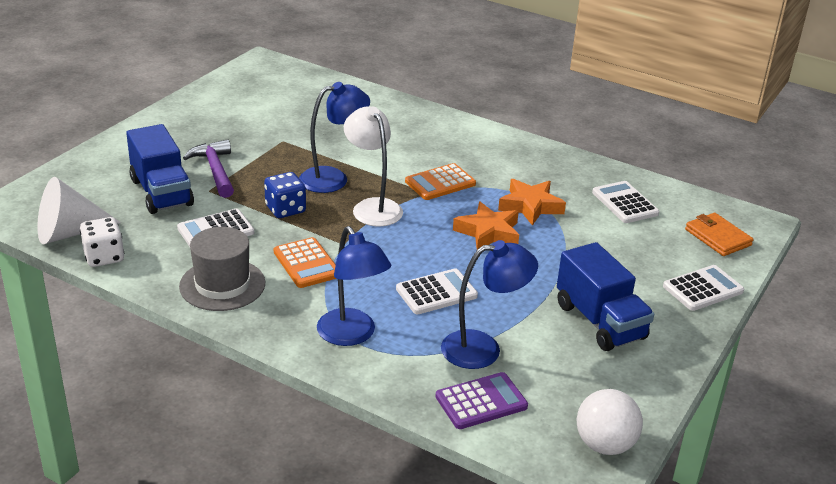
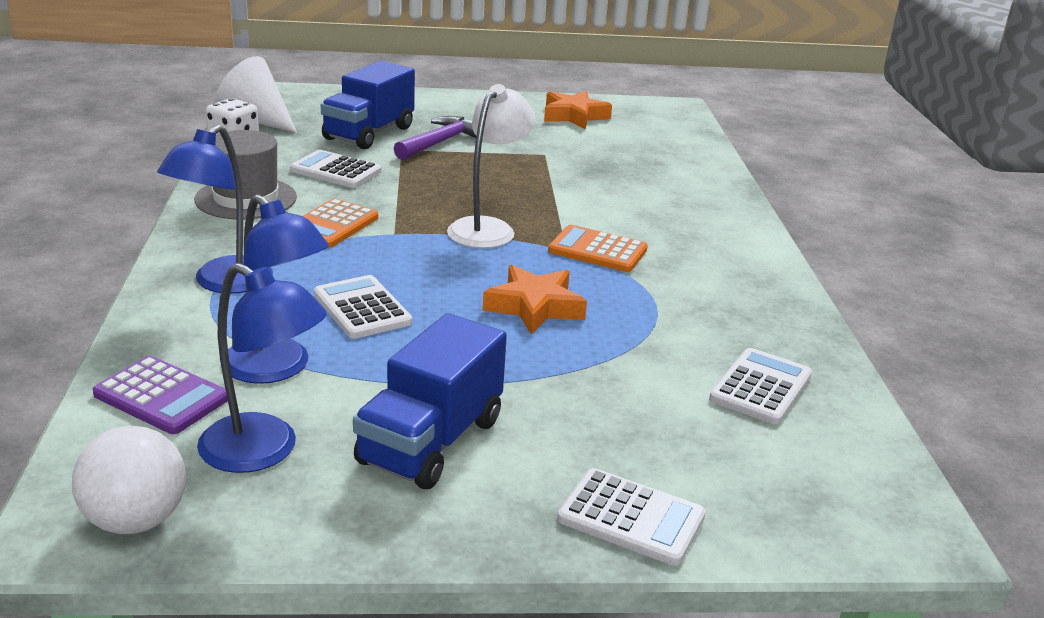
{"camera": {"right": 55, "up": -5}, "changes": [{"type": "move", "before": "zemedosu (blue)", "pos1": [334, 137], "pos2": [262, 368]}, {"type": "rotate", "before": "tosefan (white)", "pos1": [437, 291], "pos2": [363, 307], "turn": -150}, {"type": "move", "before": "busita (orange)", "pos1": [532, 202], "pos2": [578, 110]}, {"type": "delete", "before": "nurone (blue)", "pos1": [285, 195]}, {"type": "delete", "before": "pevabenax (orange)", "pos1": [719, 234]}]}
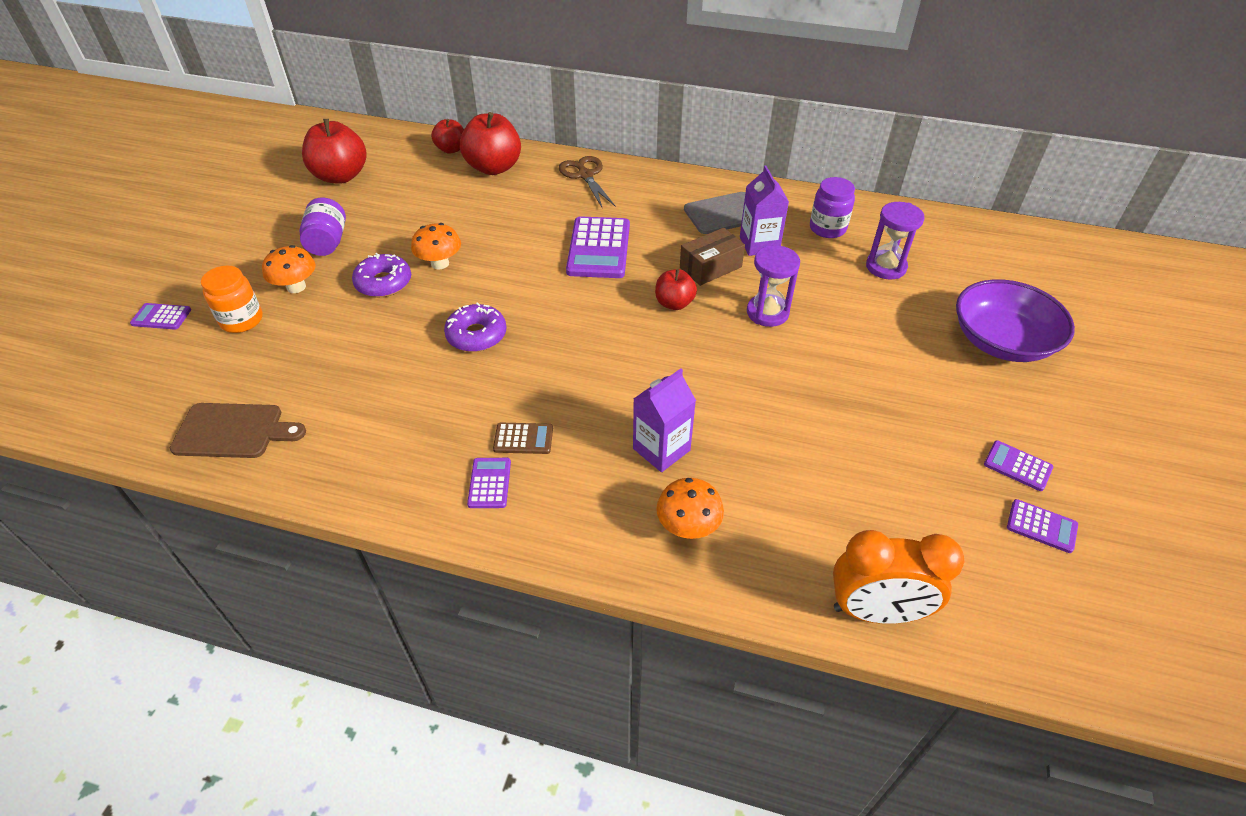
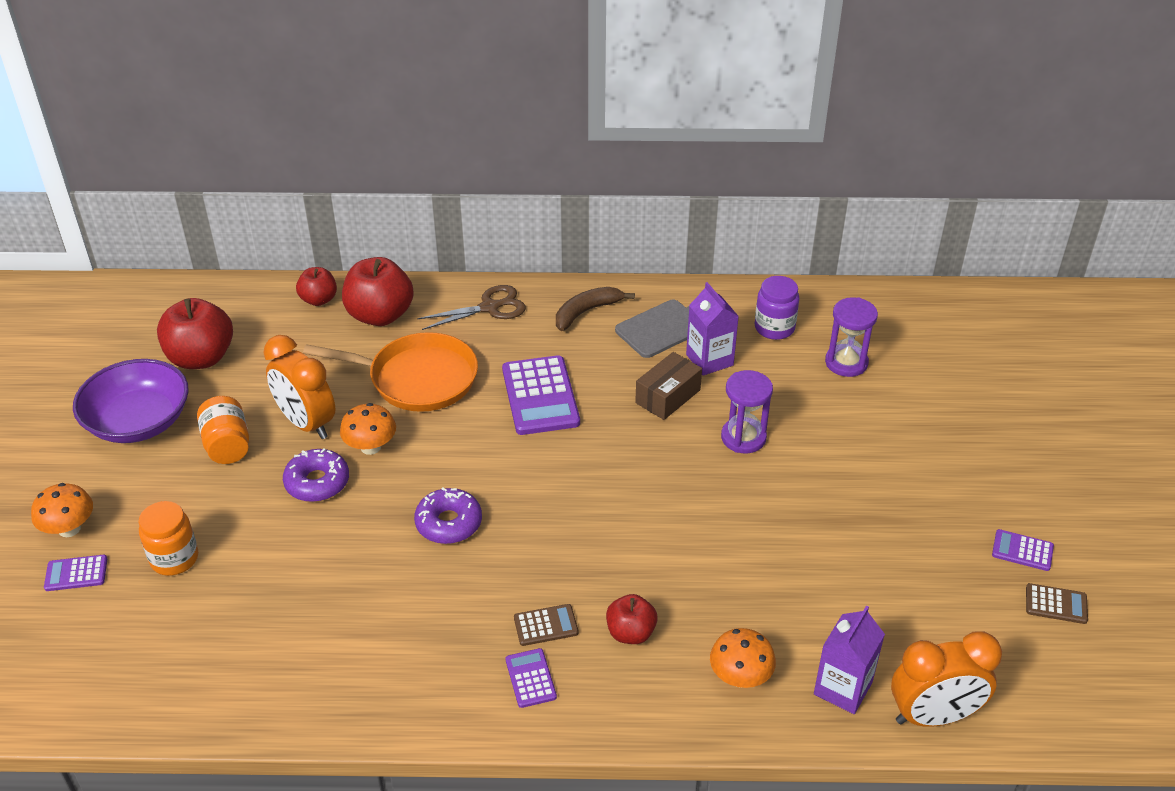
{"camera": {"right": -15, "up": -5}, "changes": [{"type": "move", "before": "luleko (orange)", "pos1": [289, 269], "pos2": [62, 510]}, {"type": "move", "before": "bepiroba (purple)", "pos1": [1015, 320], "pos2": [131, 401]}, {"type": "recolor", "before": "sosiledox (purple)", "after": "sosiledox (orange)", "pos1": [322, 226], "pos2": [223, 430]}, {"type": "insert", "after": "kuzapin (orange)", "pos2": [299, 387]}, {"type": "insert", "after": "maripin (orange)", "pos2": [390, 372]}, {"type": "rotate", "before": "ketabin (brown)", "pos1": [587, 182], "pos2": [471, 307], "turn": 105}, {"type": "insert", "after": "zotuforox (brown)", "pos2": [595, 309]}, {"type": "move", "before": "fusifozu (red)", "pos1": [676, 289], "pos2": [631, 619]}, {"type": "move", "before": "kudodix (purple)", "pos1": [664, 420], "pos2": [849, 659]}, {"type": "recolor", "before": "tosefan (purple)", "after": "tosefan (brown)", "pos1": [1042, 526], "pos2": [1057, 603]}, {"type": "delete", "before": "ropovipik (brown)", "pos1": [238, 430]}]}
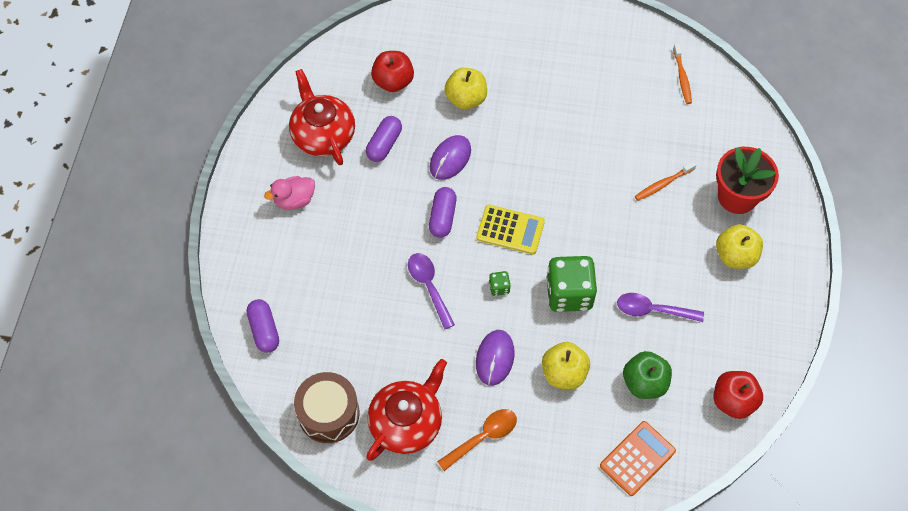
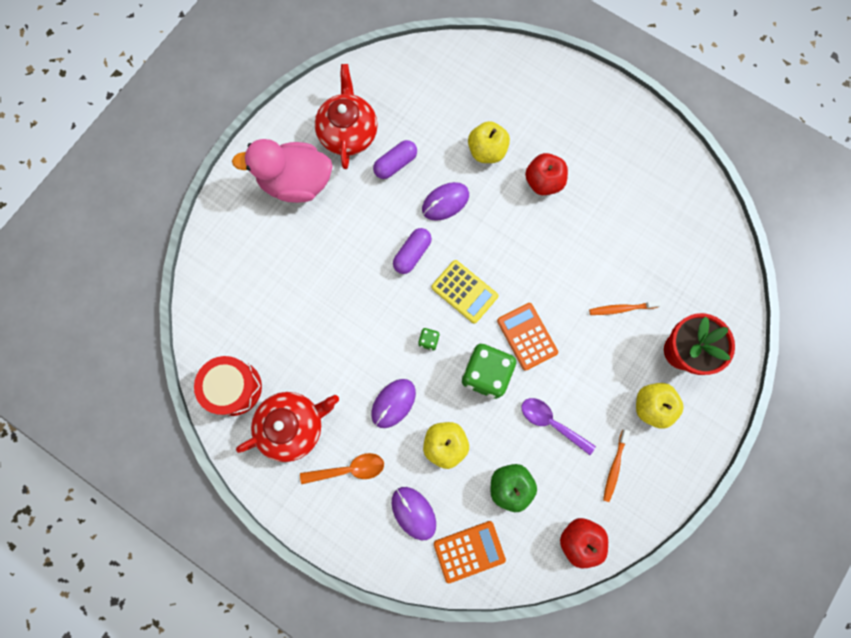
{"camera": {"right": 25, "up": 15}, "changes": [{"type": "recolor", "before": "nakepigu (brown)", "after": "nakepigu (red)", "pos1": [327, 407], "pos2": [228, 386]}, {"type": "resize", "before": "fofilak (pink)", "pos1": [289, 193], "pos2": [282, 171], "scale": 1.9}, {"type": "insert", "after": "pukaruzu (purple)", "pos2": [414, 513]}, {"type": "insert", "after": "tosefan (orange)", "pos2": [527, 337]}, {"type": "move", "before": "fusifozu (red)", "pos1": [392, 71], "pos2": [546, 174]}, {"type": "move", "before": "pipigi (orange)", "pos1": [682, 73], "pos2": [616, 466]}, {"type": "delete", "before": "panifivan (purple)", "pos1": [263, 326]}, {"type": "delete", "before": "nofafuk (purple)", "pos1": [431, 291]}]}
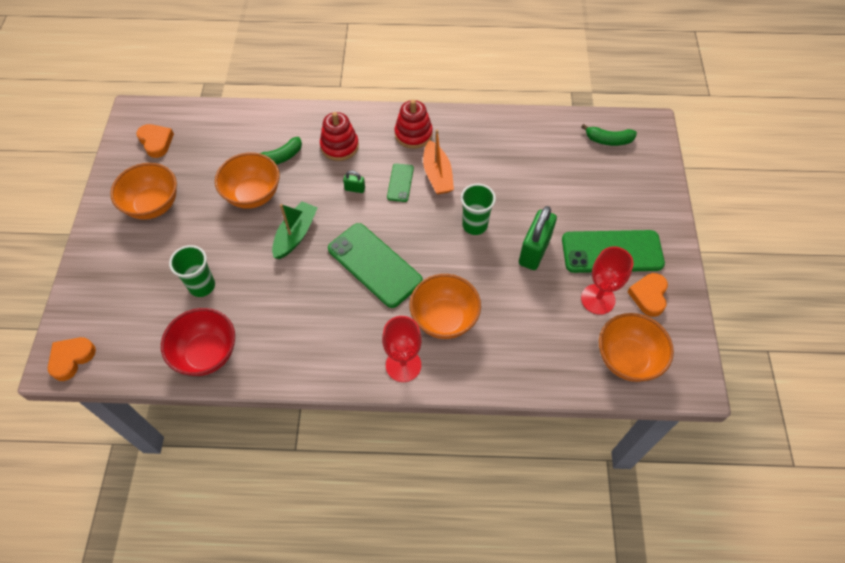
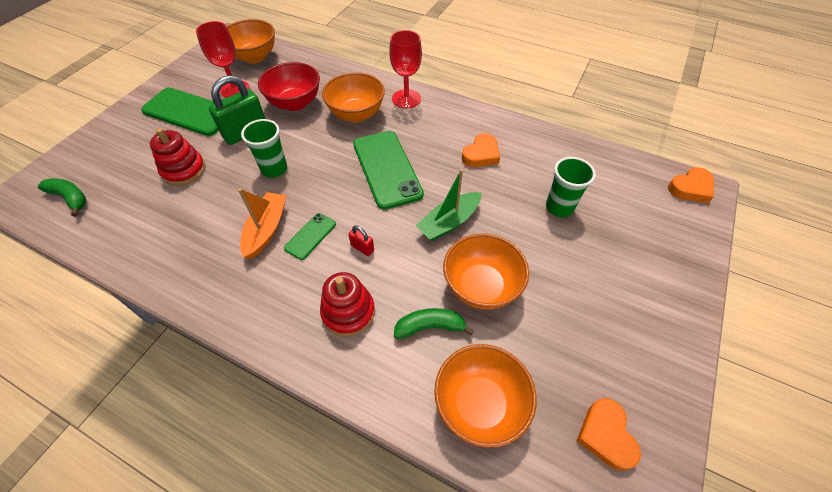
{"camera": {"right": -155, "up": -5}, "changes": [{"type": "move", "before": "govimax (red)", "pos1": [414, 124], "pos2": [178, 157]}, {"type": "move", "before": "bepiroba (red)", "pos1": [198, 342], "pos2": [289, 86]}, {"type": "recolor", "before": "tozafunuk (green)", "after": "tozafunuk (red)", "pos1": [354, 182], "pos2": [361, 240]}, {"type": "move", "before": "bepiroba (orange)", "pos1": [143, 191], "pos2": [485, 396]}, {"type": "move", "before": "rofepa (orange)", "pos1": [647, 295], "pos2": [481, 150]}]}
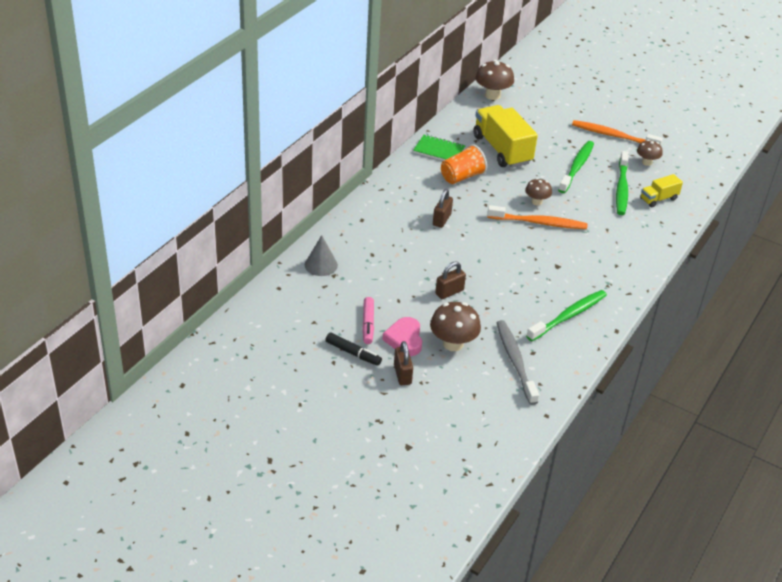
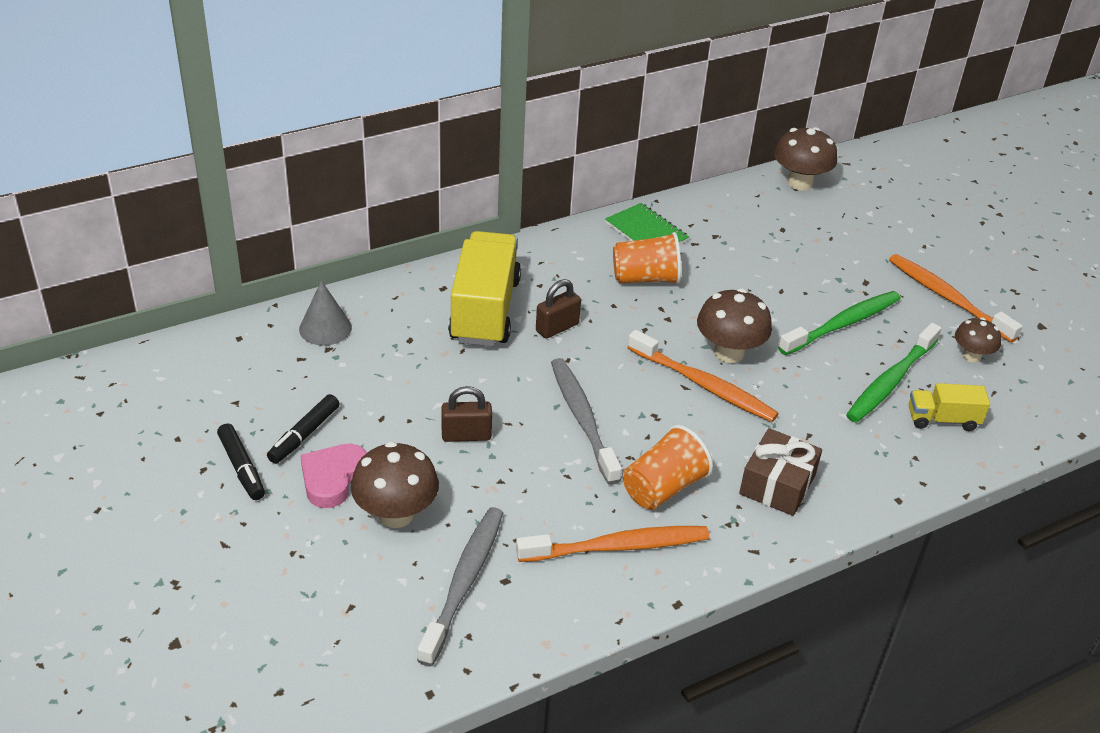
{"camera": {"right": 30, "up": 0}, "changes": [{"type": "recolor", "before": "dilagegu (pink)", "after": "dilagegu (black)", "pos1": [368, 320], "pos2": [303, 429]}, {"type": "move", "before": "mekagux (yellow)", "pos1": [506, 136], "pos2": [484, 288]}, {"type": "recolor", "before": "pipigi (green)", "after": "pipigi (orange)", "pos1": [566, 315], "pos2": [613, 544]}, {"type": "insert", "after": "pipigi (grey)", "pos2": [586, 421]}, {"type": "insert", "after": "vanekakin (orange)", "pos2": [668, 467]}, {"type": "resize", "before": "luleko (brown)", "pos1": [538, 191], "pos2": [734, 325], "scale": 1.62}, {"type": "insert", "after": "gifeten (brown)", "pos2": [780, 472]}, {"type": "delete", "before": "tozafunuk (brown)", "pos1": [403, 363]}]}
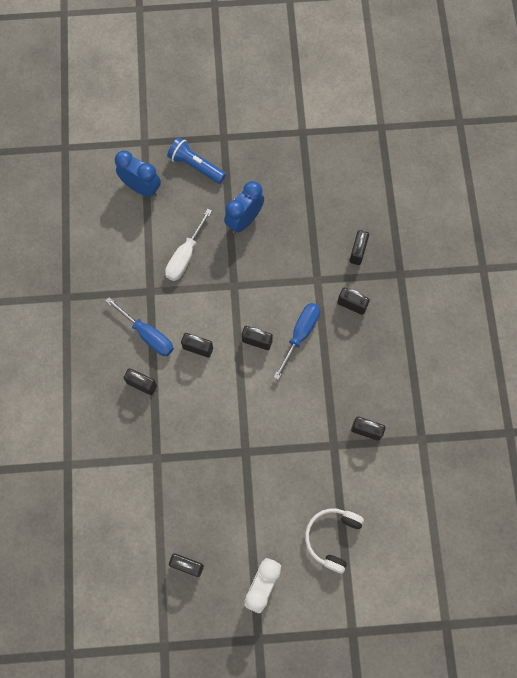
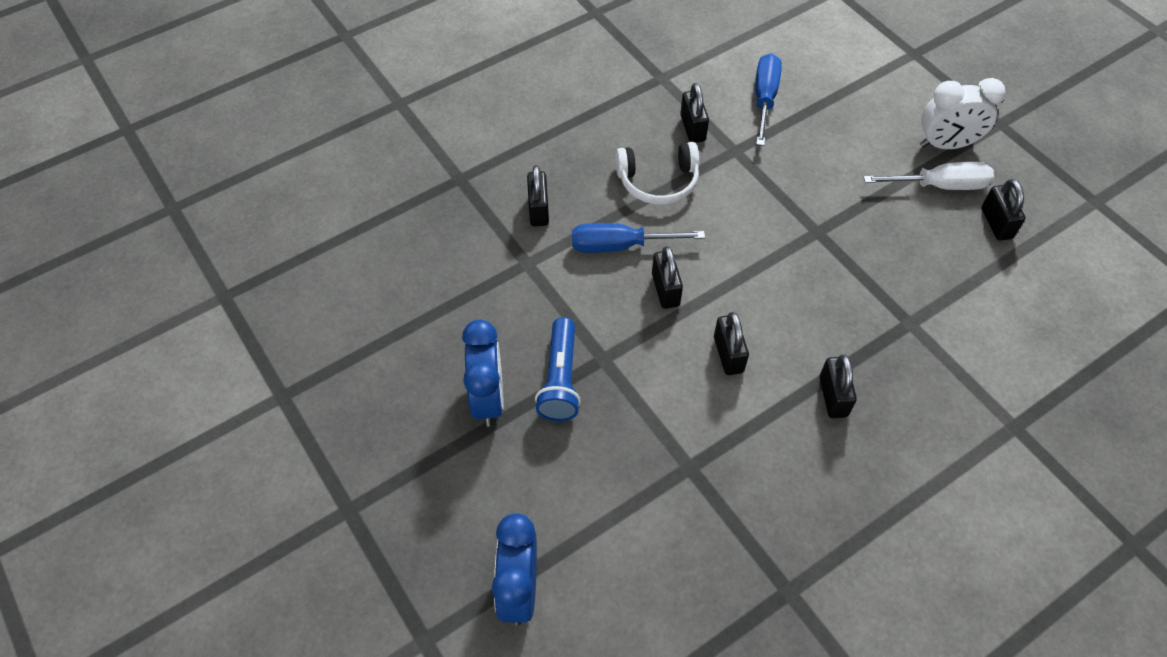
{"camera": {"right": -120, "up": -15}, "changes": [{"type": "rotate", "before": "kuzapin (blue)", "pos1": [244, 207], "pos2": [483, 373], "turn": -105}, {"type": "move", "before": "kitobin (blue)", "pos1": [196, 160], "pos2": [558, 369]}, {"type": "move", "before": "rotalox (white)", "pos1": [334, 541], "pos2": [657, 173]}, {"type": "move", "before": "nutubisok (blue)", "pos1": [140, 326], "pos2": [768, 99]}, {"type": "move", "before": "nutubisok (white)", "pos1": [188, 245], "pos2": [929, 176]}, {"type": "delete", "before": "tozafunuk (black)", "pos1": [359, 247]}]}
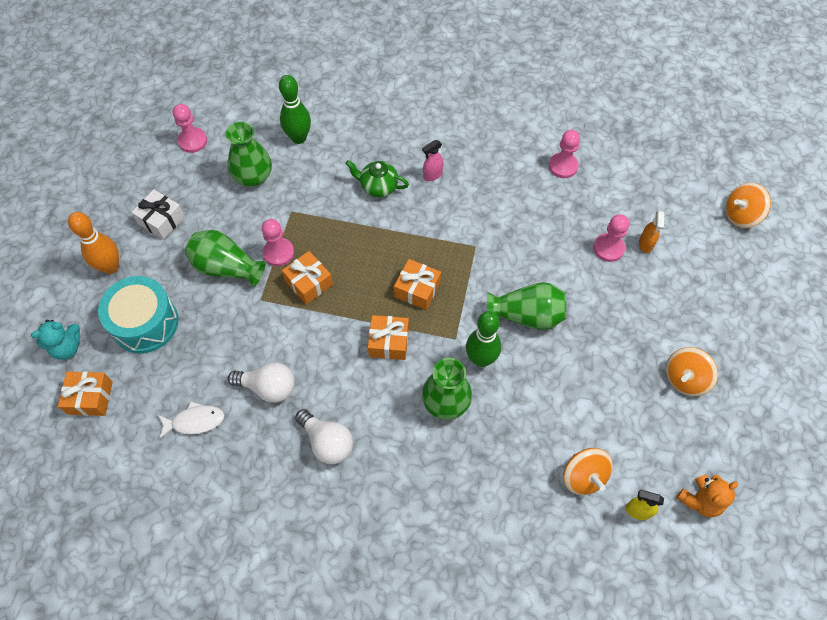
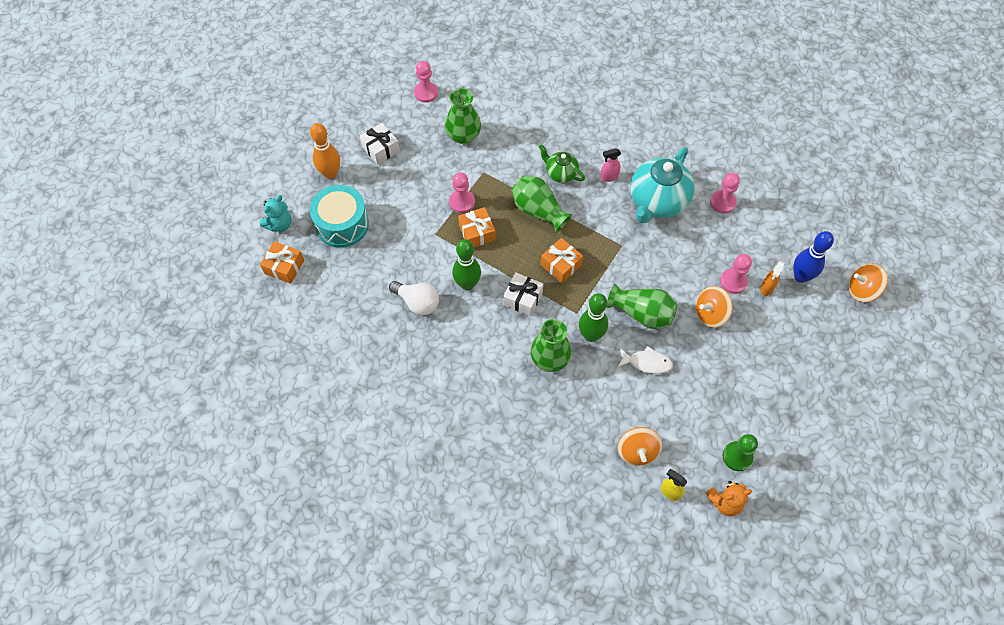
{"camera": {"right": 20, "up": 0}, "changes": [{"type": "rotate", "before": "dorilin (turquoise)", "pos1": [55, 340], "pos2": [276, 213], "turn": -45}, {"type": "move", "before": "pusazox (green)", "pos1": [295, 109], "pos2": [466, 264]}, {"type": "recolor", "before": "gifeten (orange)", "after": "gifeten (white)", "pos1": [388, 337], "pos2": [523, 294]}, {"type": "move", "before": "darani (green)", "pos1": [225, 258], "pos2": [541, 204]}, {"type": "move", "before": "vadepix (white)", "pos1": [191, 420], "pos2": [645, 360]}, {"type": "insert", "after": "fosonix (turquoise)", "pos2": [662, 185]}, {"type": "move", "before": "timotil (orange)", "pos1": [692, 371], "pos2": [714, 307]}, {"type": "insert", "after": "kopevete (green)", "pos2": [740, 452]}, {"type": "insert", "after": "pusazox (blue)", "pos2": [813, 257]}, {"type": "delete", "before": "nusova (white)", "pos1": [324, 436]}]}
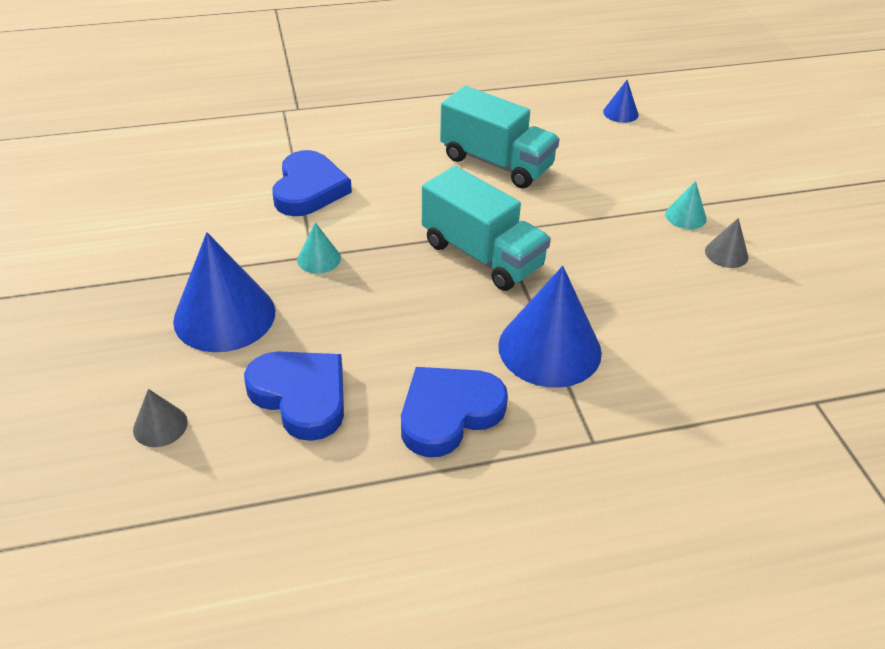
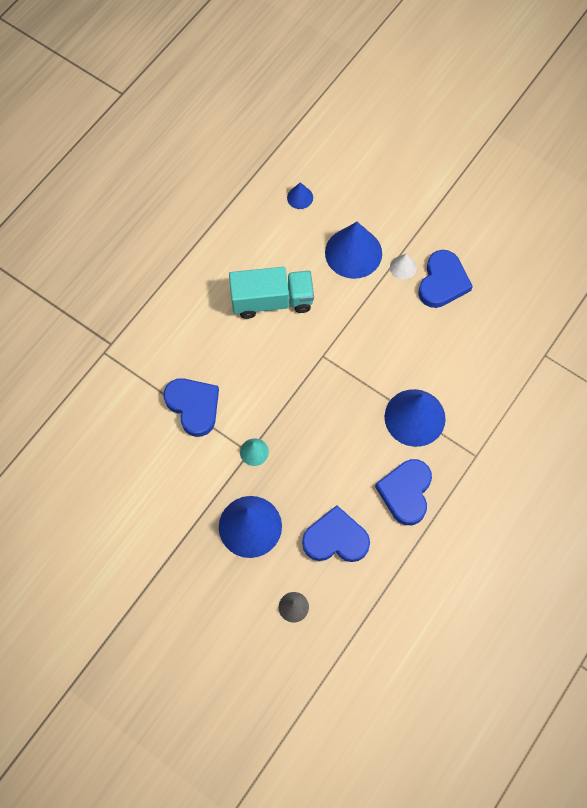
{"camera": {"right": -40, "up": 25}, "changes": [{"type": "insert", "after": "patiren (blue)", "pos2": [353, 250]}, {"type": "recolor", "before": "patiren (turquoise)", "after": "patiren (white)", "pos1": [686, 205], "pos2": [403, 267]}, {"type": "replace", "before": "patiren (grey)", "after": "rofepa (blue)", "pos1": [727, 243], "pos2": [445, 279]}, {"type": "delete", "before": "mekagux (turquoise)", "pos1": [486, 228]}]}
